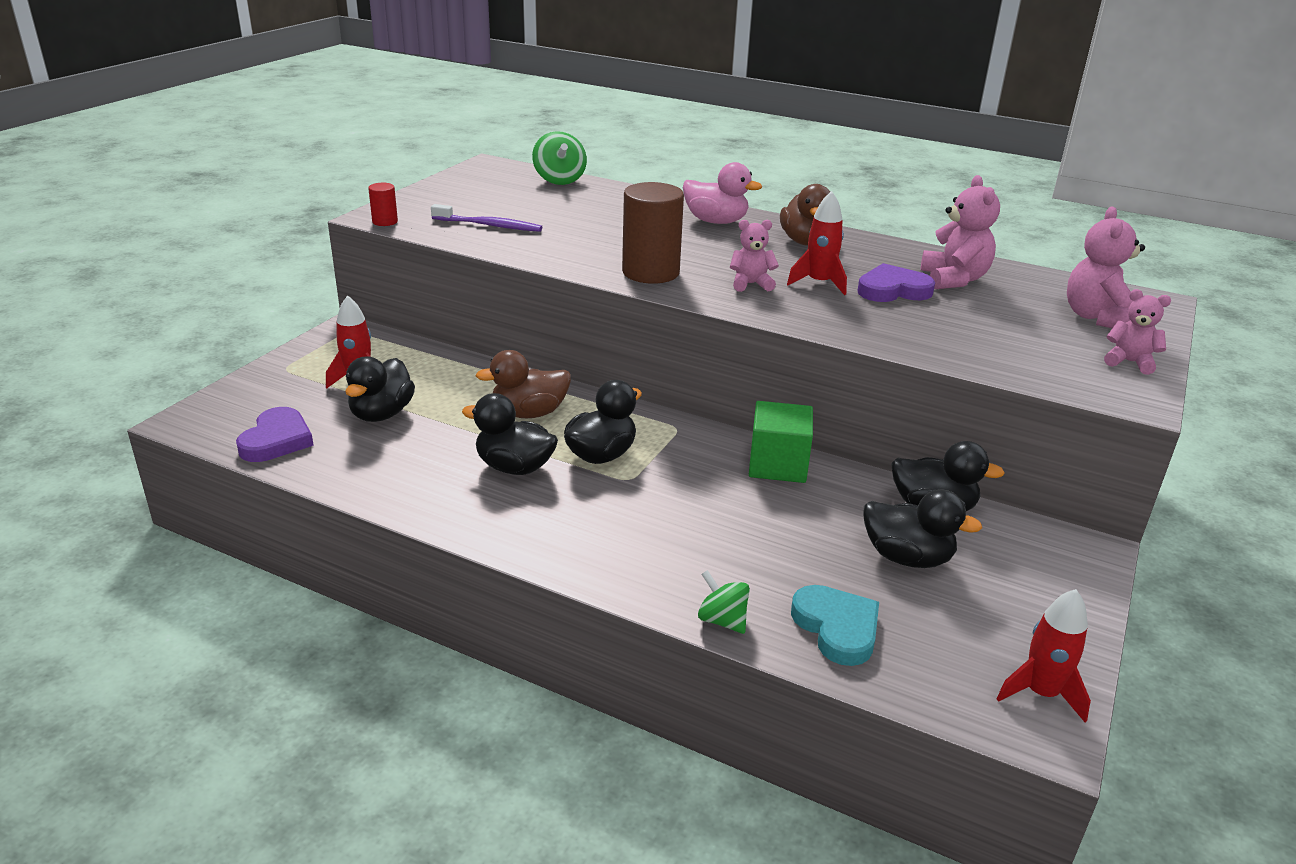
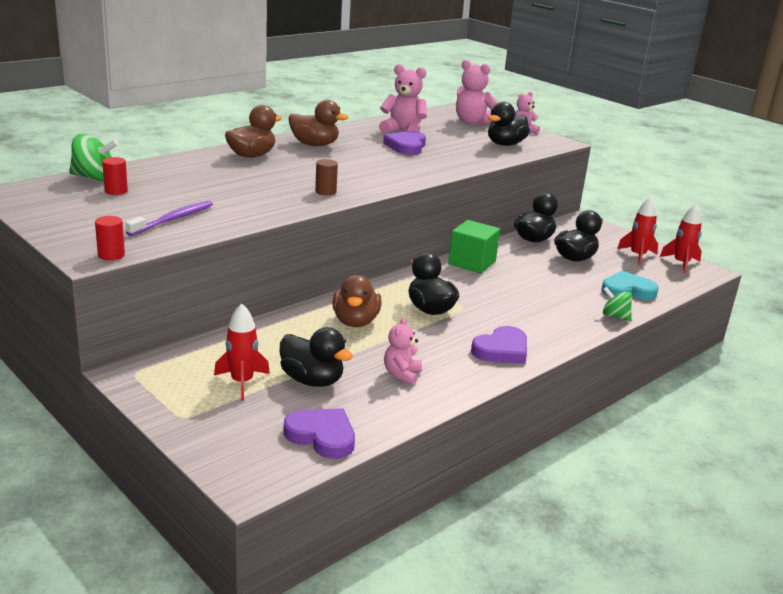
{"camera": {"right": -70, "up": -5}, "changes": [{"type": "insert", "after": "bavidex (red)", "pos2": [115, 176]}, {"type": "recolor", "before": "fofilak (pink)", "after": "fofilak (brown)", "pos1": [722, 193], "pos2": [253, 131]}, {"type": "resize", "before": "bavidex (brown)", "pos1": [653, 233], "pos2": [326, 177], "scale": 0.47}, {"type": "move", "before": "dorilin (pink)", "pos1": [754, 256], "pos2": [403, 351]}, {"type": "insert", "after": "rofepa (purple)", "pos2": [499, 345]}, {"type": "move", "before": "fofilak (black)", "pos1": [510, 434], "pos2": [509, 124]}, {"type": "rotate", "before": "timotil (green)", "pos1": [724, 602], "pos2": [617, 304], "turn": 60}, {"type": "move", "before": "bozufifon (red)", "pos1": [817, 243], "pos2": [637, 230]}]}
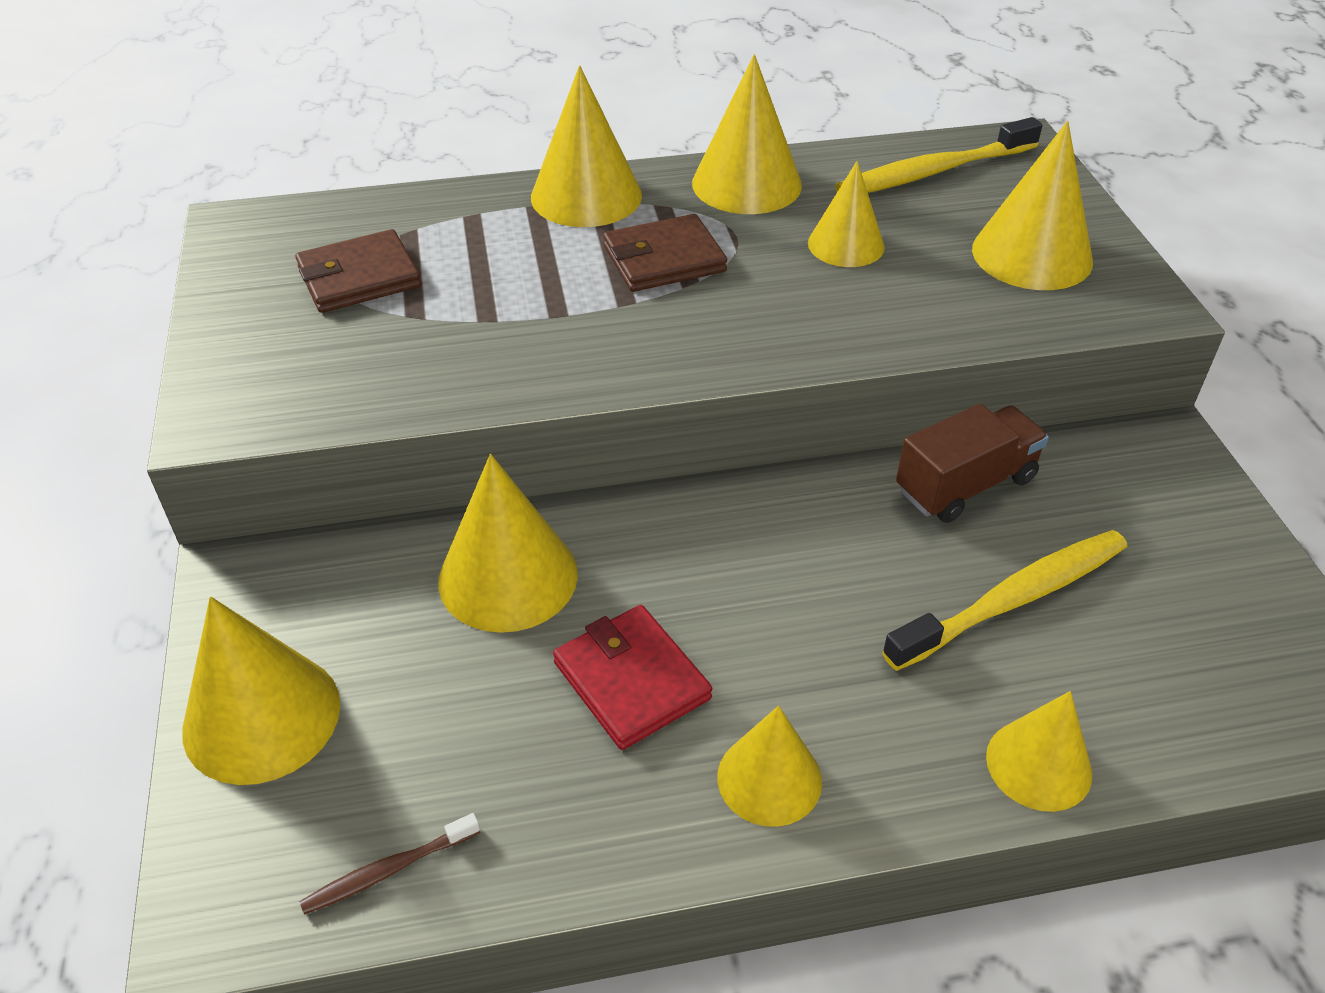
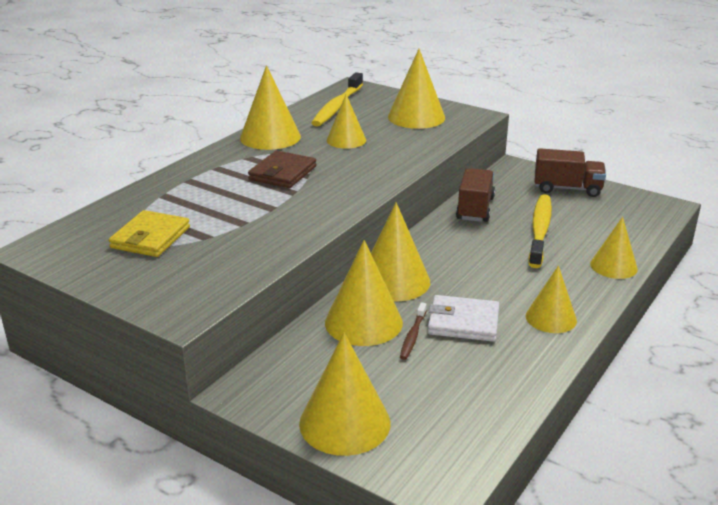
{"camera": {"right": -45, "up": -15}, "changes": [{"type": "recolor", "before": "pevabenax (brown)", "after": "pevabenax (yellow)", "pos1": [358, 271], "pos2": [149, 233]}, {"type": "move", "before": "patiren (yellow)", "pos1": [586, 146], "pos2": [400, 252]}, {"type": "move", "before": "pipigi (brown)", "pos1": [389, 864], "pos2": [413, 331]}, {"type": "recolor", "before": "pevabenax (red)", "after": "pevabenax (white)", "pos1": [632, 677], "pos2": [463, 318]}, {"type": "insert", "after": "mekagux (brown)", "pos2": [570, 172]}]}
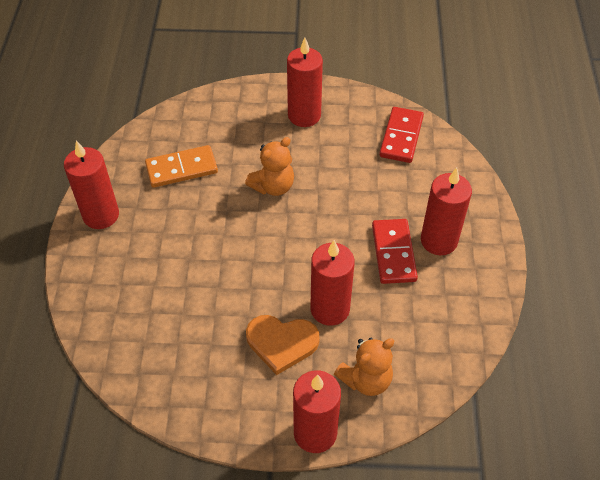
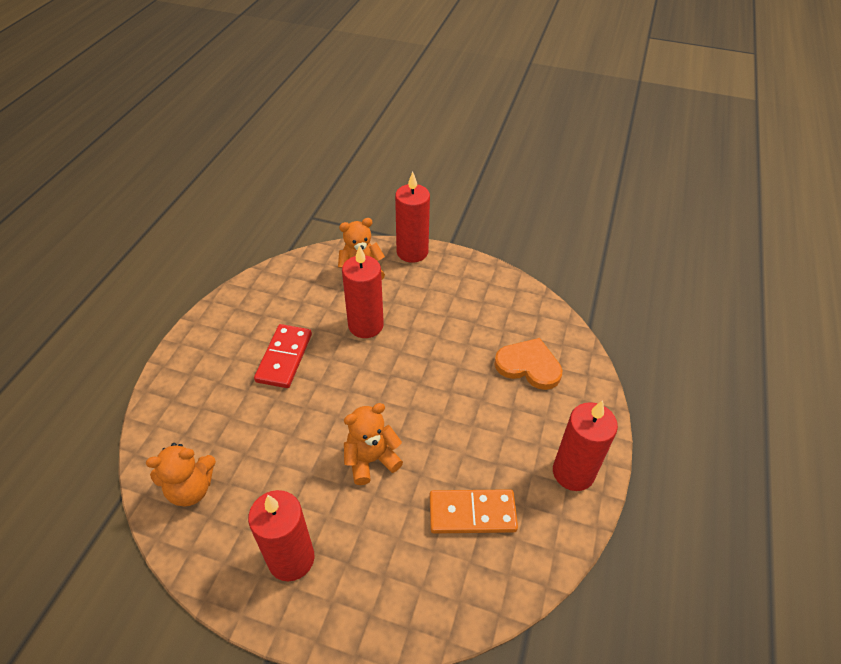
{"camera": {"right": -165, "up": -5}, "changes": [{"type": "replace", "before": "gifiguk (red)", "after": "dorilin (orange)", "pos1": [401, 135], "pos2": [181, 475]}, {"type": "move", "before": "rofepa (orange)", "pos1": [283, 345], "pos2": [528, 364]}, {"type": "delete", "before": "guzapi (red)", "pos1": [446, 211]}]}
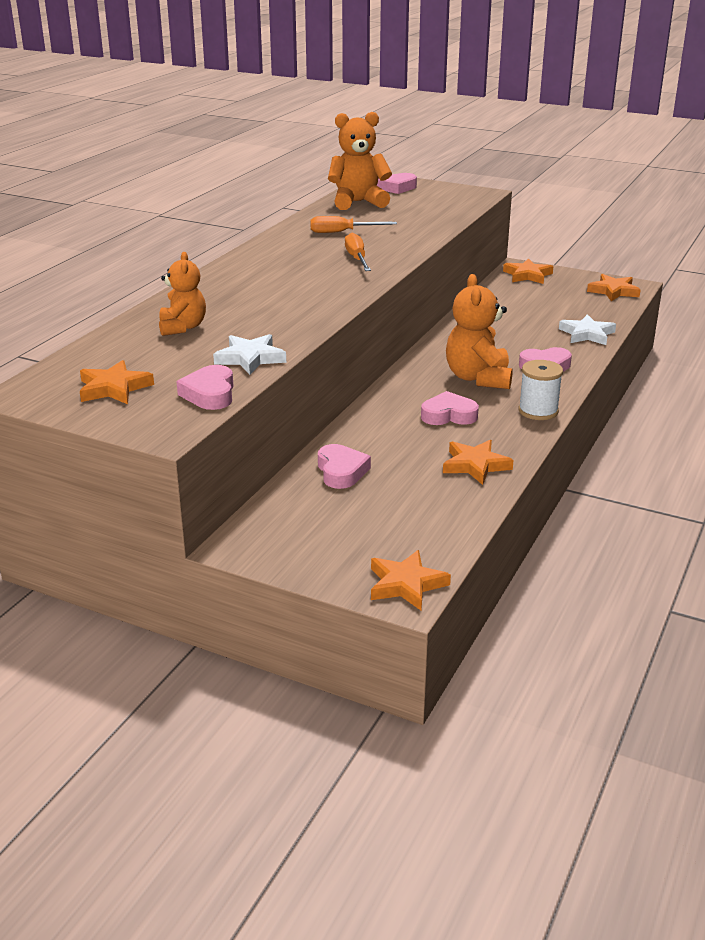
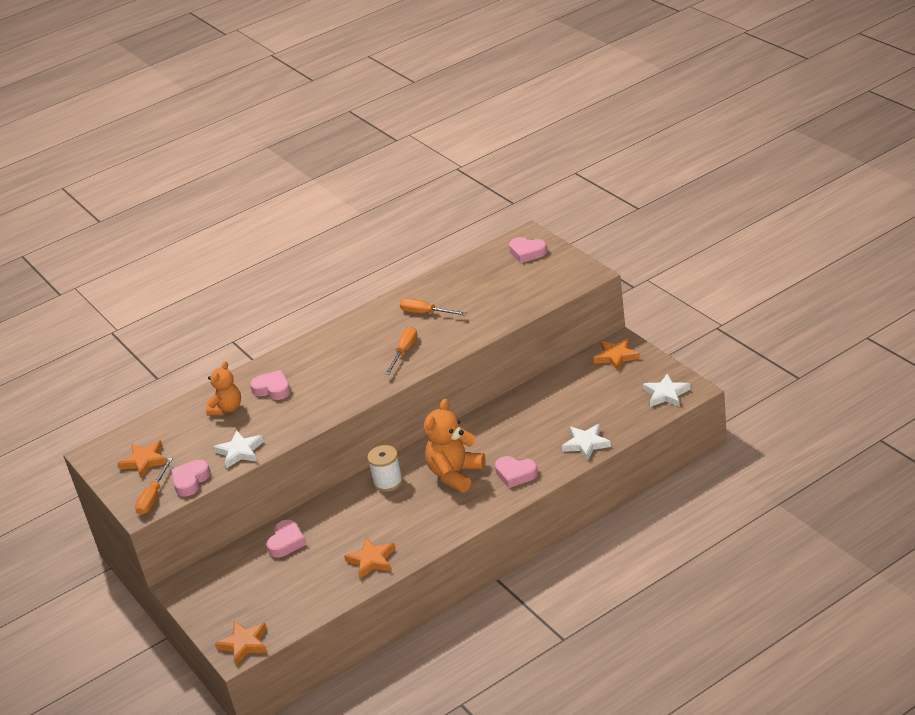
{"camera": {"right": 35, "up": 5}, "changes": [{"type": "insert", "after": "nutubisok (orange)", "pos2": [154, 486]}, {"type": "move", "before": "rofepa (pink)", "pos1": [450, 408], "pos2": [270, 385]}, {"type": "move", "before": "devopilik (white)", "pos1": [540, 390], "pos2": [385, 468]}, {"type": "recolor", "before": "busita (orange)", "after": "busita (white)", "pos1": [613, 287], "pos2": [667, 390]}, {"type": "delete", "before": "dorilin (orange)", "pos1": [360, 161]}]}
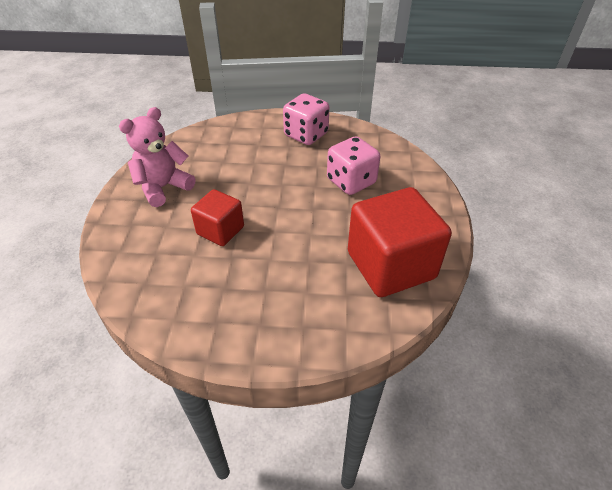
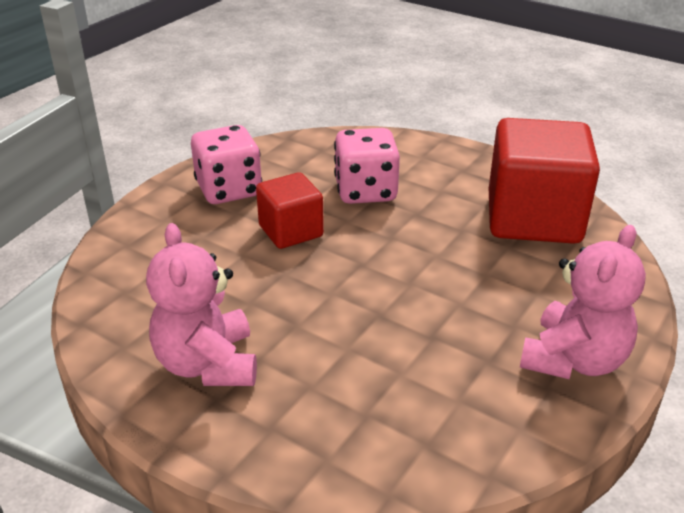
{"camera": {"right": -60, "up": -10}, "changes": [{"type": "move", "before": "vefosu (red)", "pos1": [217, 217], "pos2": [290, 210]}, {"type": "insert", "after": "dorilin (pink)", "pos2": [583, 302]}]}
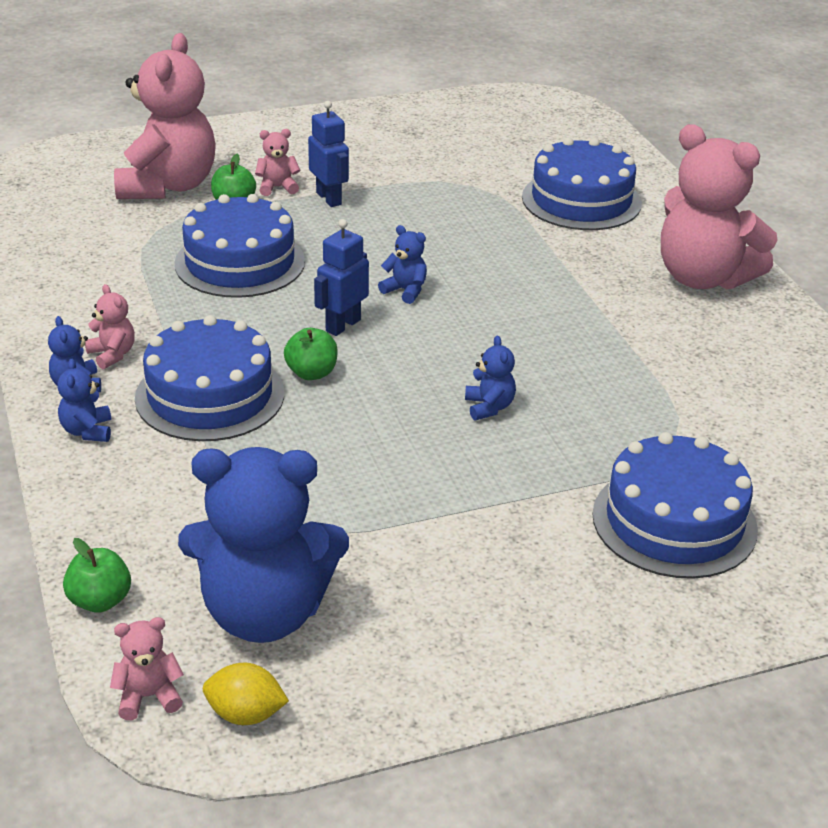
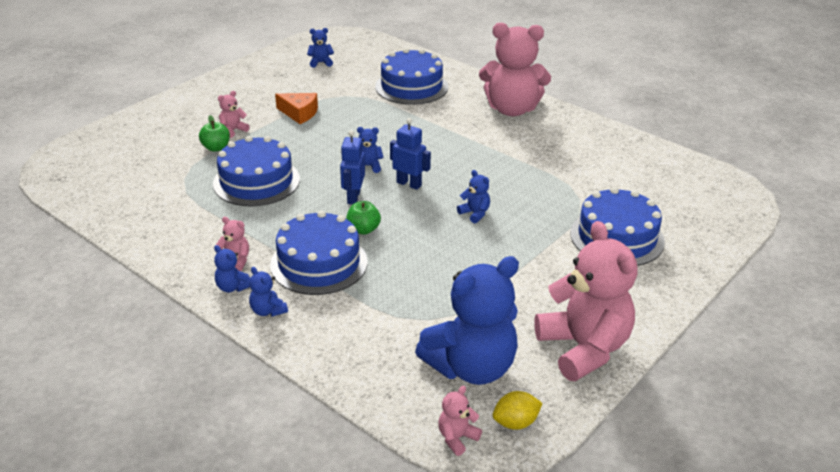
{"camera": {"right": -30, "up": 0}, "changes": [{"type": "insert", "after": "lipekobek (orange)", "pos2": [296, 108]}, {"type": "insert", "after": "dorilin (blue)", "pos2": [320, 48]}, {"type": "move", "before": "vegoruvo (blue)", "pos1": [328, 154], "pos2": [410, 154]}, {"type": "move", "before": "dorilin (pink)", "pos1": [165, 116], "pos2": [585, 301]}, {"type": "delete", "before": "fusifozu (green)", "pos1": [97, 575]}]}
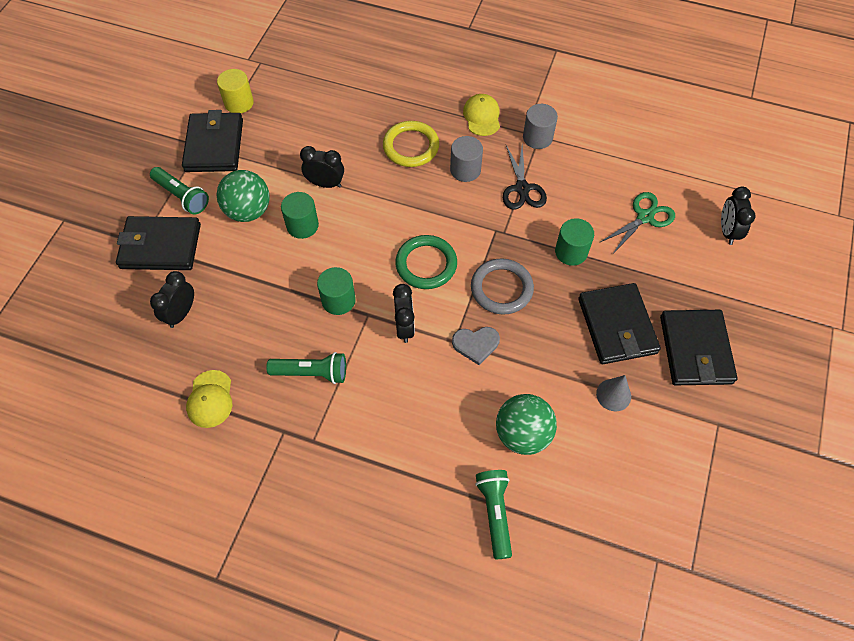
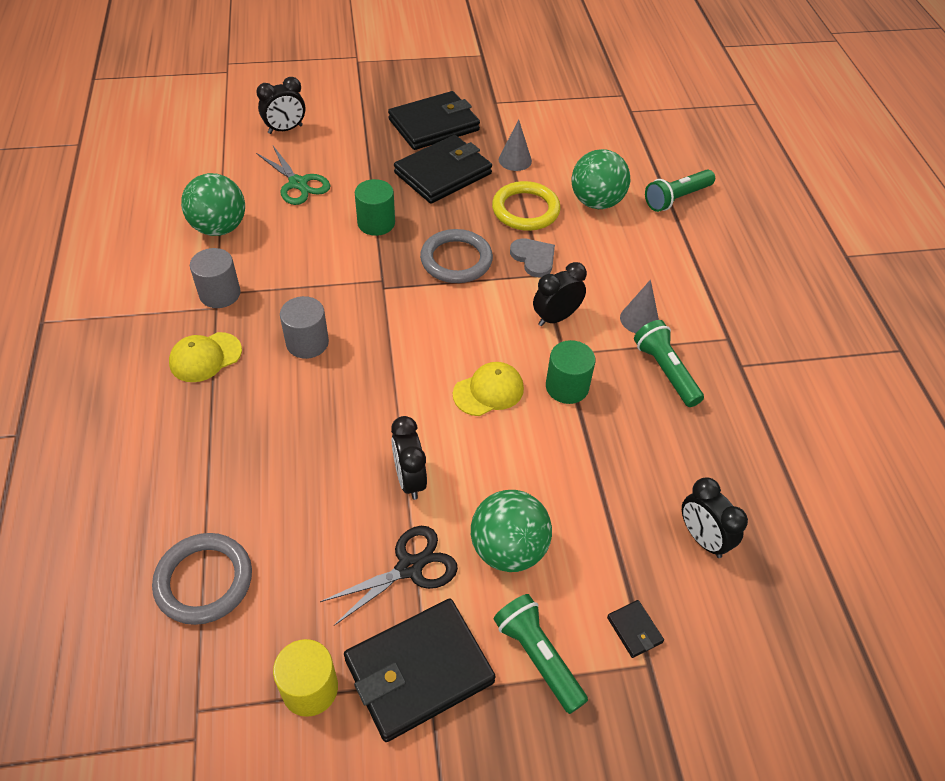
{"camera": {"right": -120, "up": -10}, "changes": [{"type": "insert", "after": "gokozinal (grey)", "pos2": [202, 579]}, {"type": "insert", "after": "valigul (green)", "pos2": [213, 204]}, {"type": "rotate", "before": "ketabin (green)", "pos1": [637, 222], "pos2": [293, 175], "turn": -150}, {"type": "move", "before": "ketabin (black)", "pos1": [525, 177], "pos2": [389, 576]}, {"type": "move", "before": "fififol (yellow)", "pos1": [209, 399], "pos2": [488, 389]}, {"type": "move", "before": "gokozinal (yellow)", "pos1": [411, 144], "pos2": [526, 206]}, {"type": "rotate", "before": "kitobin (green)", "pos1": [179, 191], "pos2": [540, 654], "turn": -45}, {"type": "resize", "before": "pevabenax (black)", "pos1": [158, 243], "pos2": [635, 629], "scale": 0.41}, {"type": "insert", "after": "patiren (grey)", "pos2": [639, 306]}, {"type": "rotate", "before": "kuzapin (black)", "pos1": [172, 299], "pos2": [715, 518], "turn": 60}, {"type": "delete", "before": "bavidex (green)", "pos1": [300, 215]}, {"type": "delete", "before": "gokozinal (green)", "pos1": [426, 262]}]}
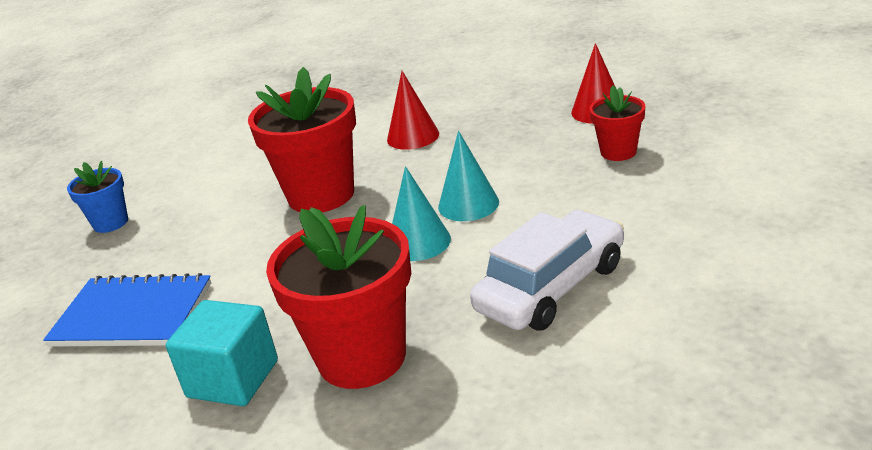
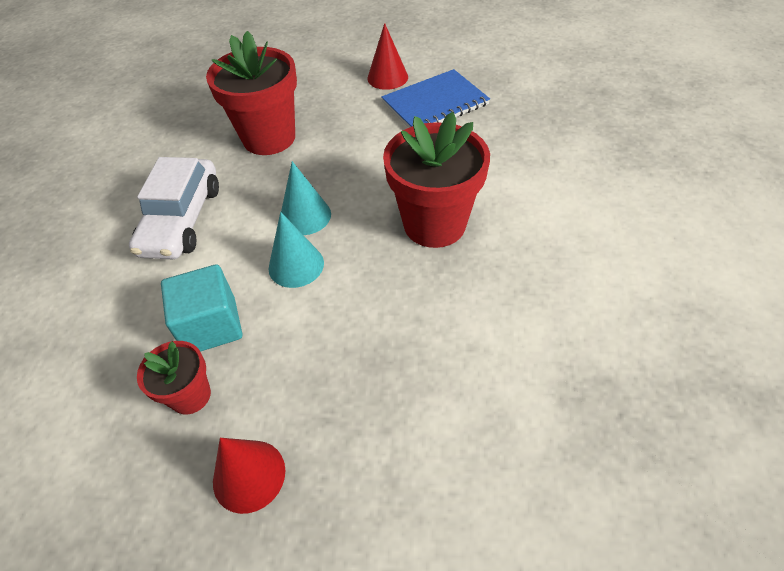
{"camera": {"right": 140, "up": 20}, "changes": [{"type": "move", "before": "vefosu (turquoise)", "pos1": [222, 353], "pos2": [201, 308]}, {"type": "move", "before": "patiren (red)", "pos1": [413, 110], "pos2": [387, 56]}, {"type": "delete", "before": "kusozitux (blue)", "pos1": [97, 197]}]}
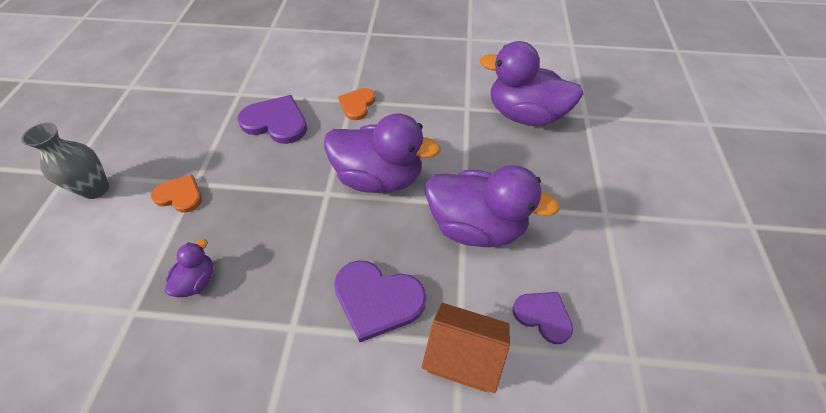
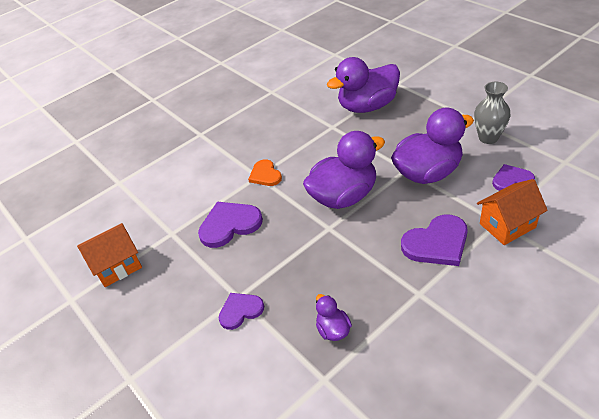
{"camera": {"right": -40, "up": -10}, "changes": [{"type": "insert", "after": "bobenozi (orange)", "pos2": [109, 255]}, {"type": "recolor", "before": "rofepa (orange)", "after": "rofepa (purple)", "pos1": [176, 193], "pos2": [241, 311]}, {"type": "move", "before": "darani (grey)", "pos1": [65, 161], "pos2": [492, 113]}]}
